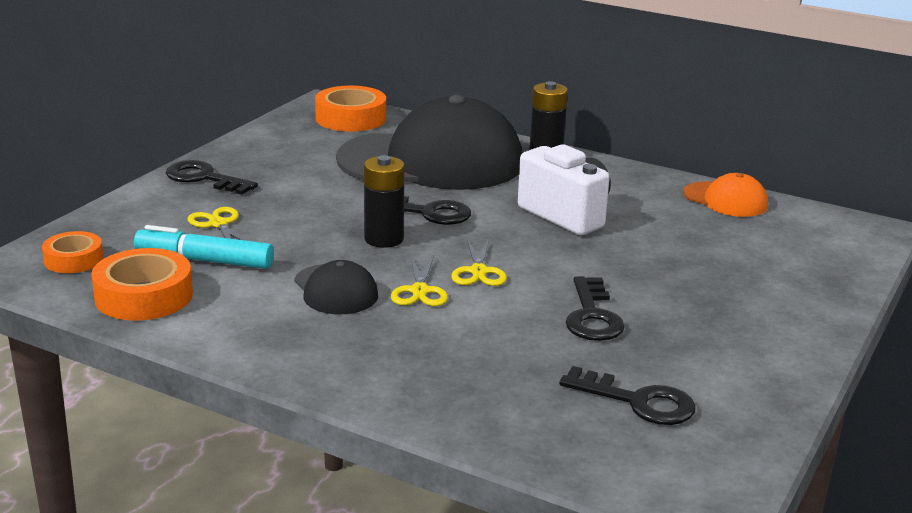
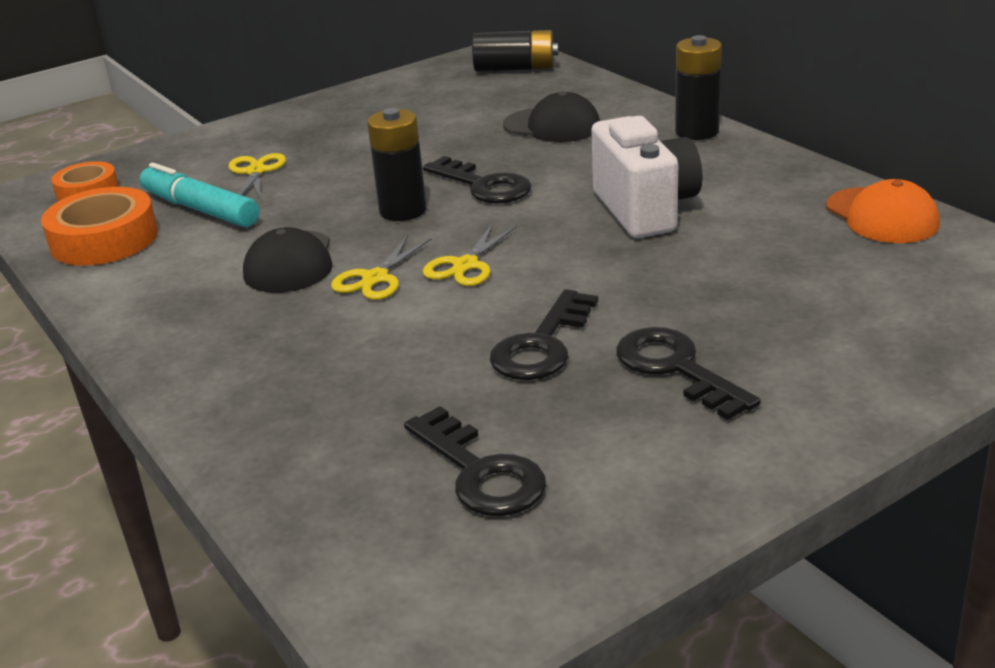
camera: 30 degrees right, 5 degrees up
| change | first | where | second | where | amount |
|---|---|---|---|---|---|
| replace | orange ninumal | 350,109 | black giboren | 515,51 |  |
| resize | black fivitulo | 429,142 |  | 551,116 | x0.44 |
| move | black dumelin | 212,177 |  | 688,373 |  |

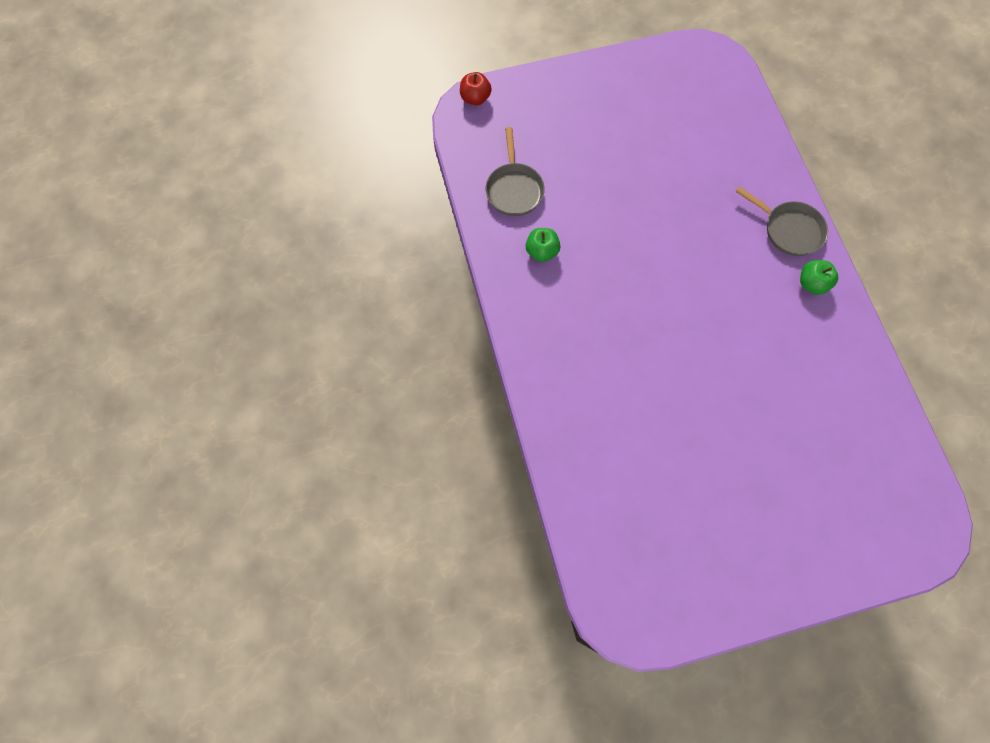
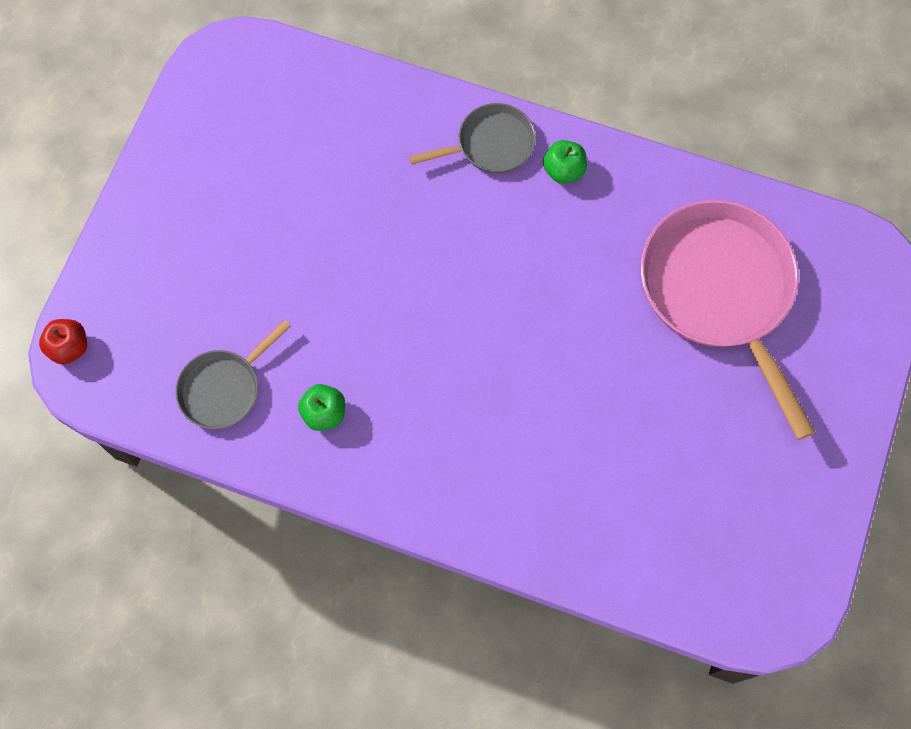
camera: 55 degrees left, 0 degrees up
| change | first | where | second | where | amount |
|---|---|---|---|---|---|
| rotate | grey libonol | 515,171 |  | 233,374 | 105 degrees clockwise |
| insert |  |  | pink libonol | 727,320 |  |

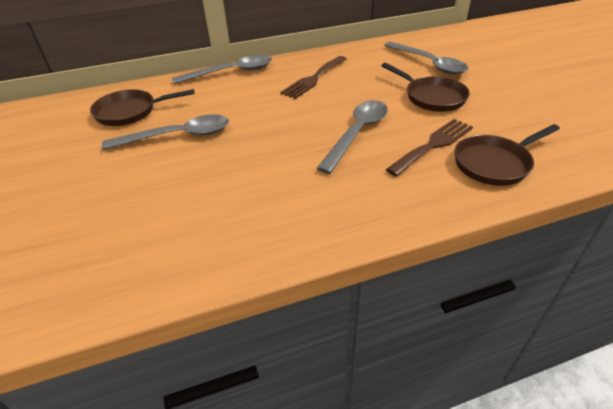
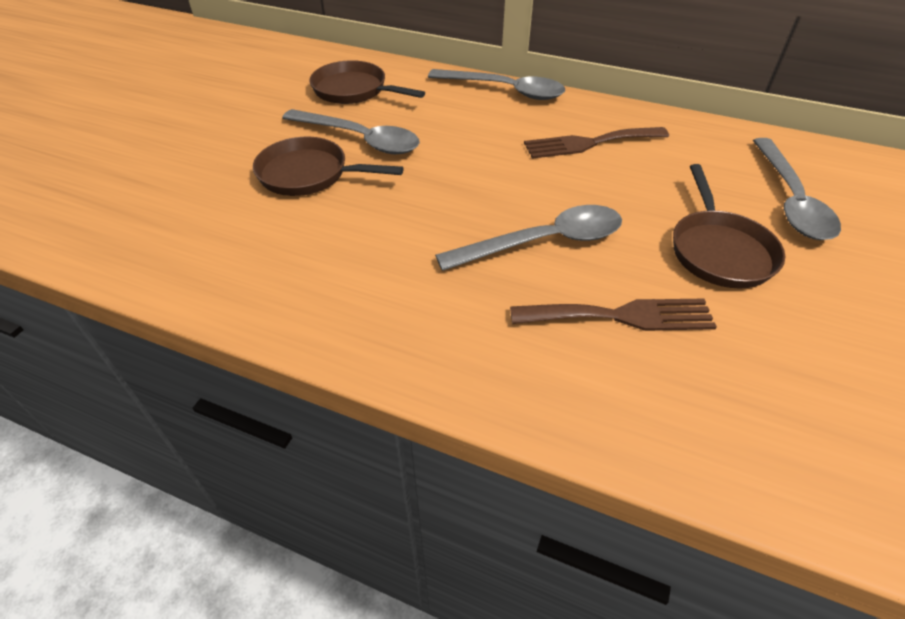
camera: 40 degrees right, 5 degrees up
| change | first | where | second | where | amount |
|---|---|---|---|---|---|
| move | brown libonol | 507,155 |  | 328,166 |  |

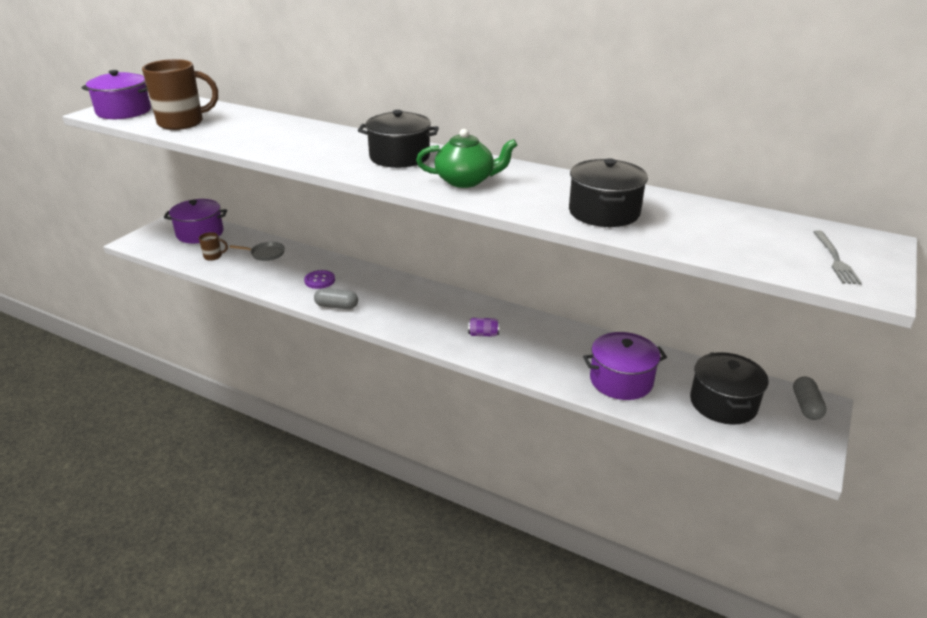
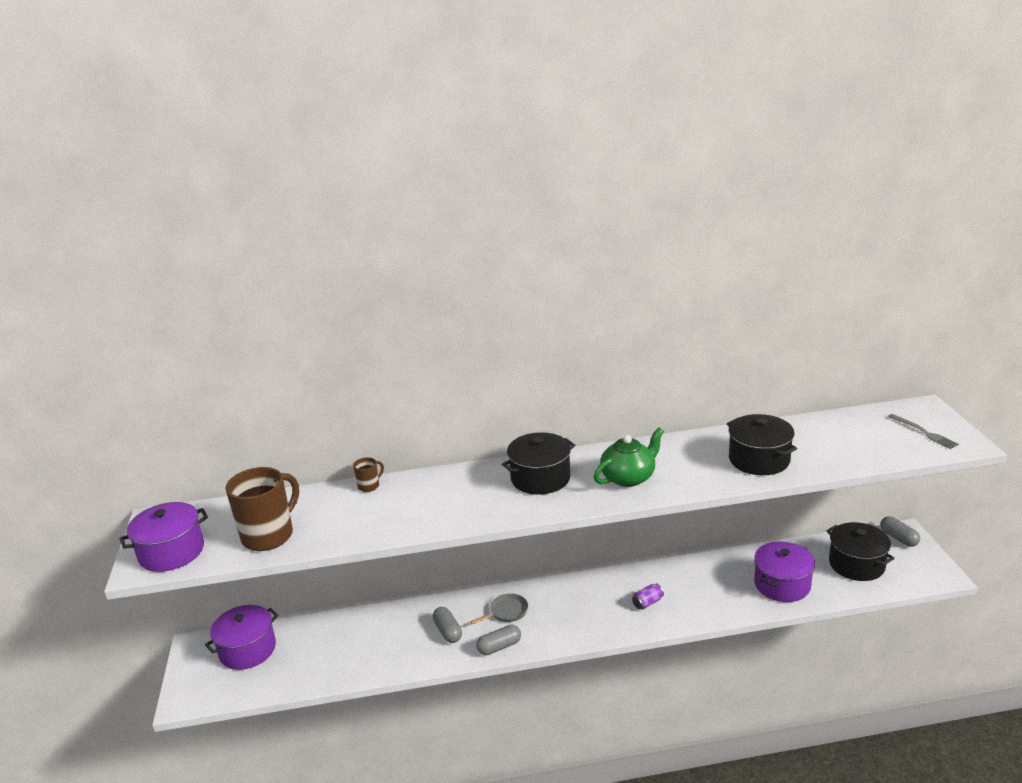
camera: 35 degrees left, 5 degrees down
| change | first | where | second | where | amount |
|---|---|---|---|---|---|
| move | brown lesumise | 213,246 |  | 368,474 |  |
| replace | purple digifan | 319,279 | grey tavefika | 447,625 |  |
| move | grey libonol | 257,251 |  | 499,608 |  |

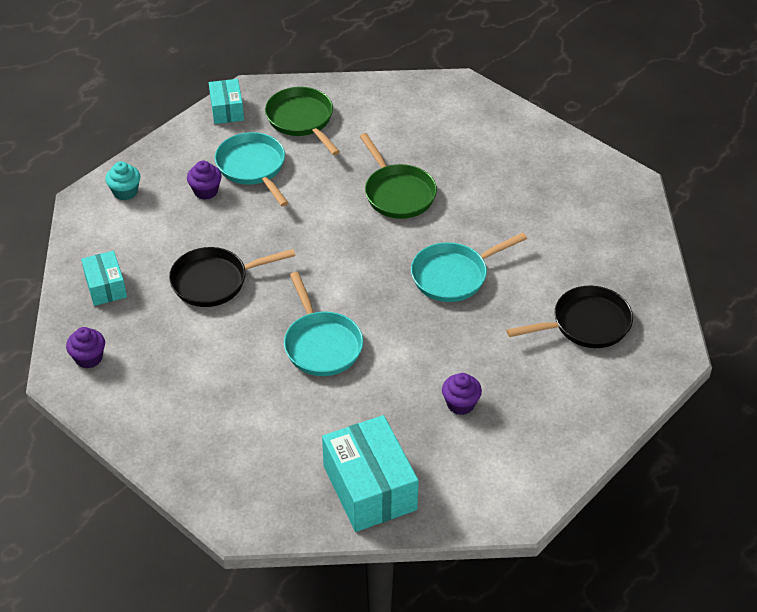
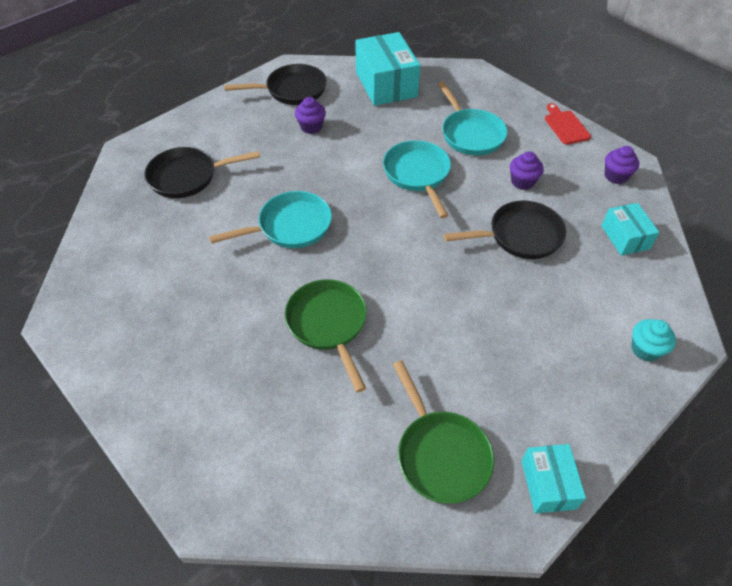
camera: 175 degrees left, 5 degrees up
| change | first | where | second | where | amount |
|---|---|---|---|---|---|
| insert |  |  | black libonol | 275,84 |  |
| move | turquoise libonol | 252,169 |  | 472,119 |  |
| move | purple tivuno | 204,180 |  | 527,170 |  |
| insert |  |  | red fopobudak | 568,124 |  |

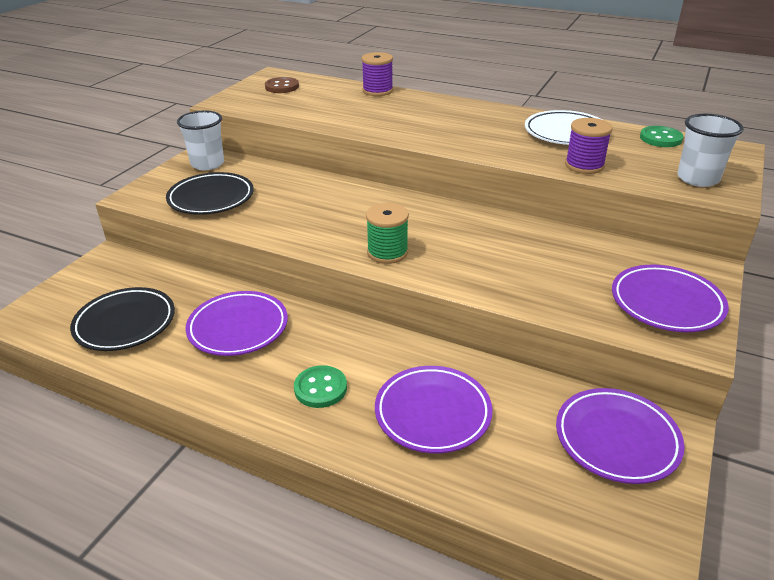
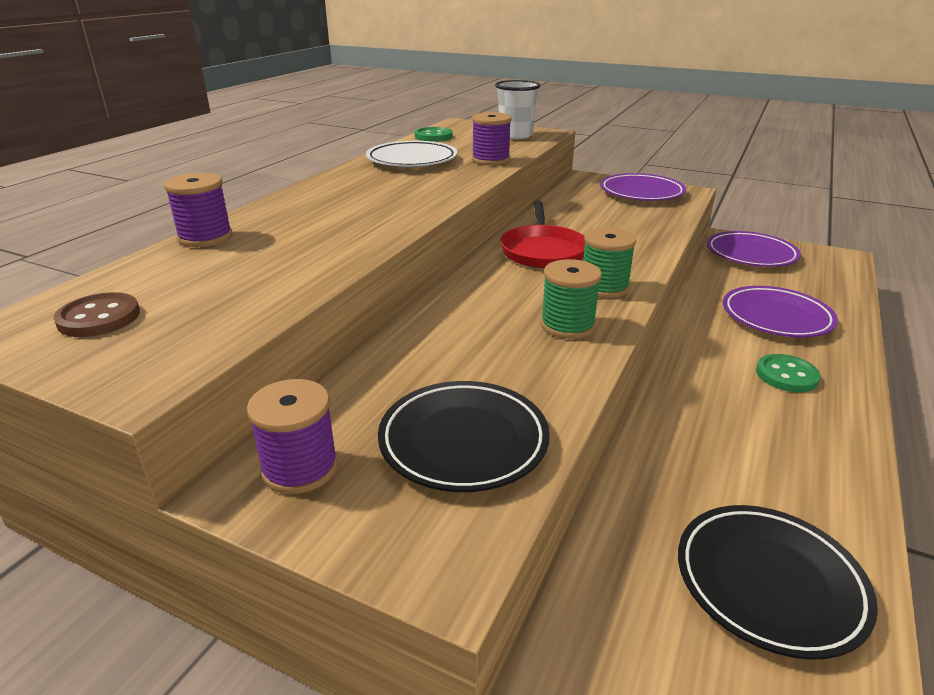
camera: 90 degrees left, 5 degrees down
| change | first | where | second | where | amount |
|---|---|---|---|---|---|
| replace | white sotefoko | 200,140 | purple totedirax | 292,436 |  |
| insert |  |  | red libonol | 542,234 |  |
| insert |  |  | green totedirax | 571,299 |  |
| delete | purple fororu | 236,323 |  |  |  |

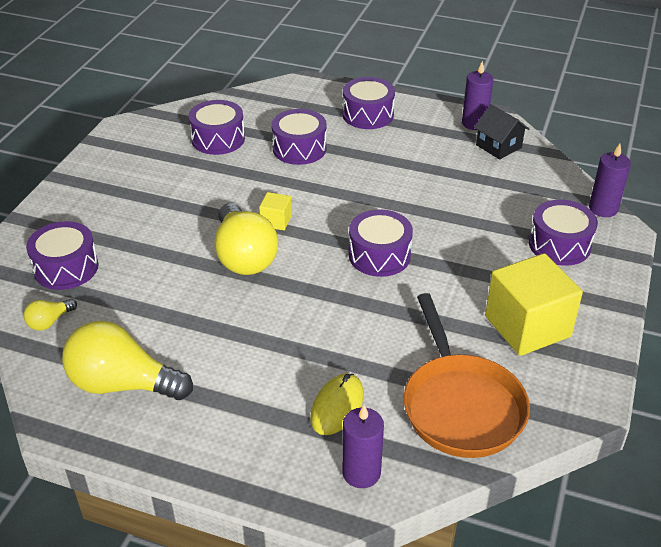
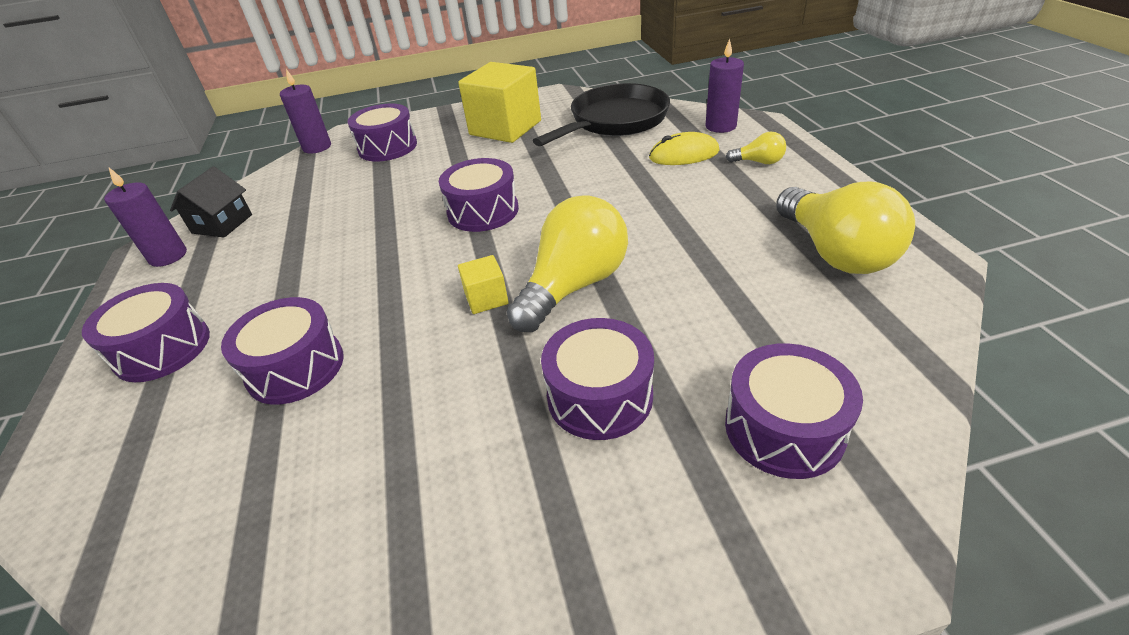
camera: 120 degrees left, 0 degrees up
| change | first | where | second | where | amount |
|---|---|---|---|---|---|
| recolor | orange libonol | 467,375 | black libonol | 601,114 |  |
| move | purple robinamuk | 217,127 |  | 597,379 |  |
| move | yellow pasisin | 50,314 |  | 756,147 |  |

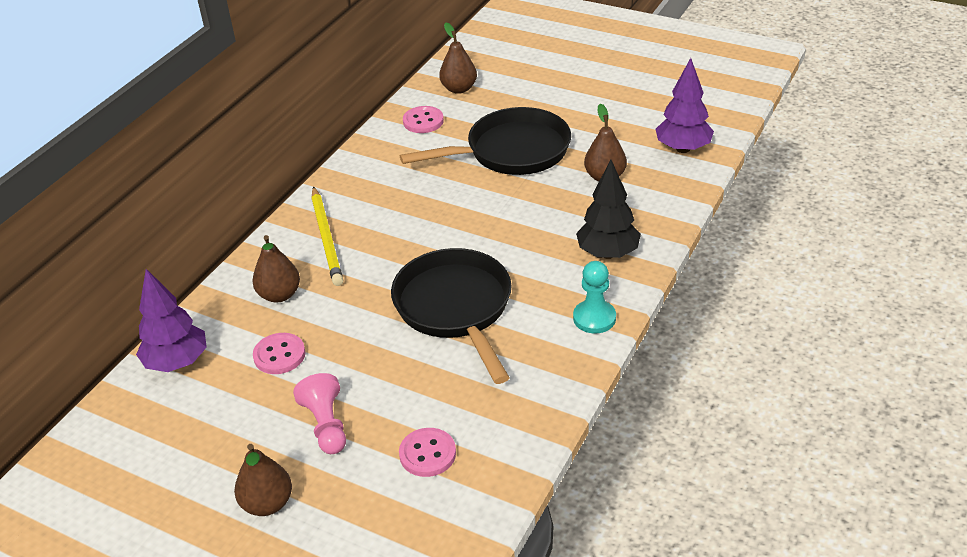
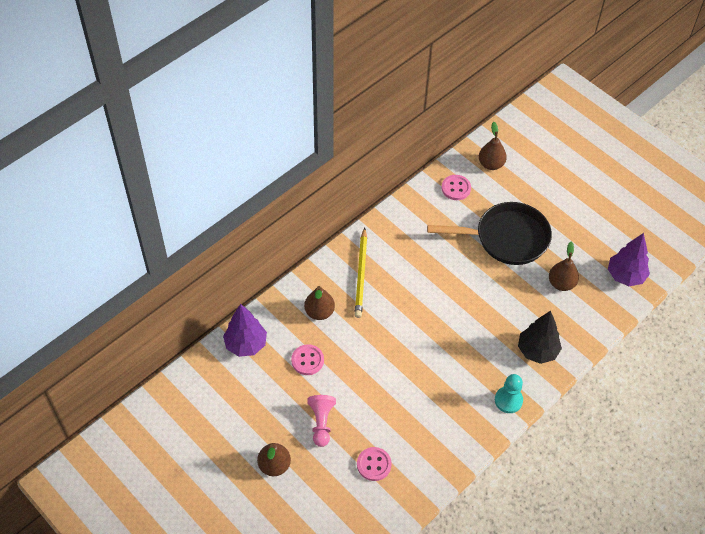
camera: 15 degrees right, 15 degrees up
| change | first | where | second | where | amount |
|---|---|---|---|---|---|
| delete | black libonol | 451,316 |  |  |  |

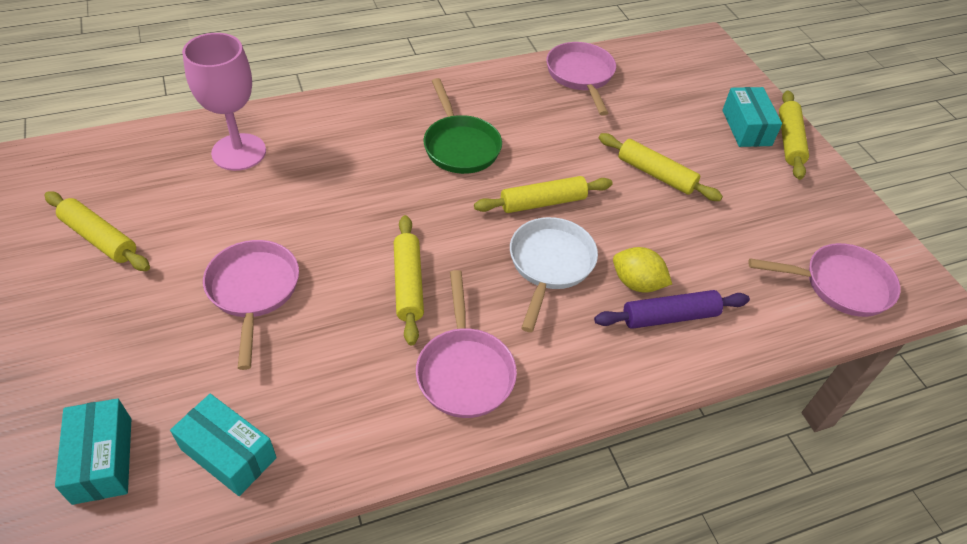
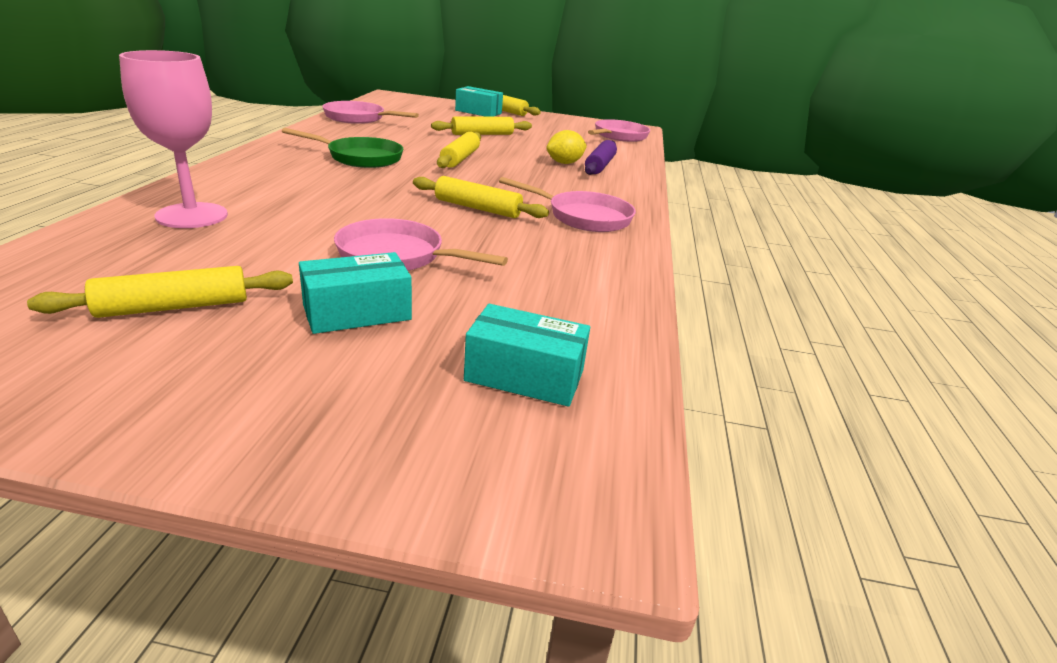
camera: 60 degrees left, 20 degrees down
| change | first | where | second | where | amount |
|---|---|---|---|---|---|
| move | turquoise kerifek | 223,445 |  | 355,293 |  |
| delete | white libonol | 554,274 |  |  |  |

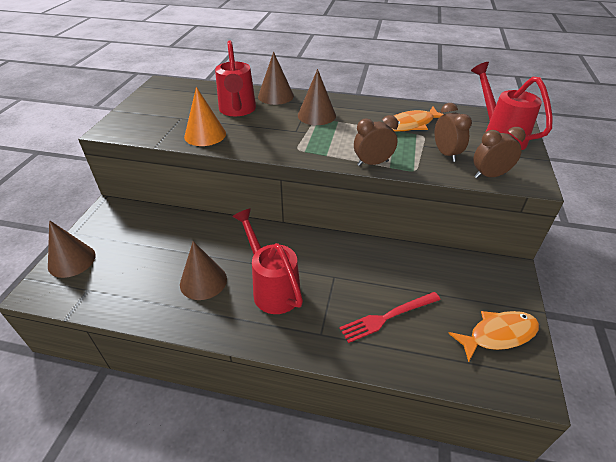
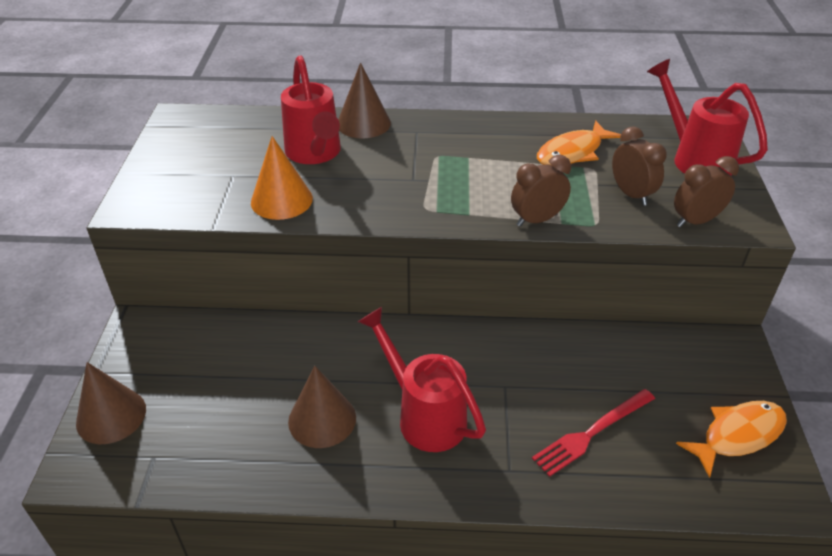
camera: 10 degrees left, 0 degrees up
| change | first | where | second | where | amount |
|---|---|---|---|---|---|
| delete | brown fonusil | 317,97 |  |  |  |

